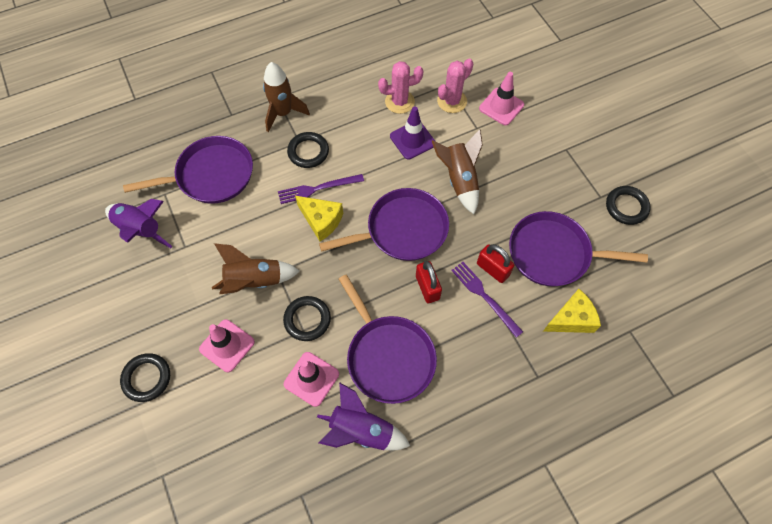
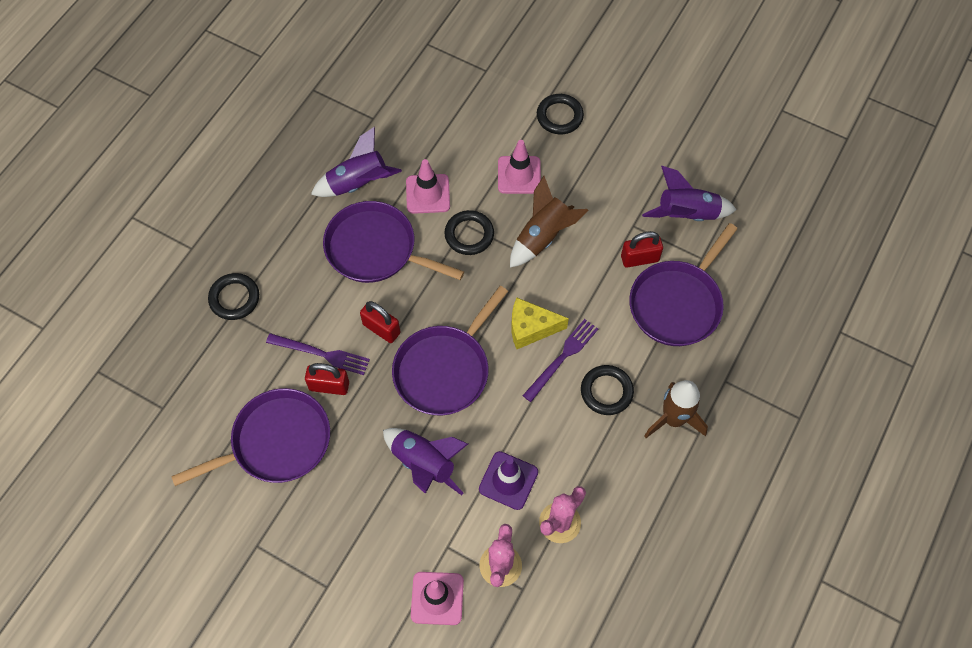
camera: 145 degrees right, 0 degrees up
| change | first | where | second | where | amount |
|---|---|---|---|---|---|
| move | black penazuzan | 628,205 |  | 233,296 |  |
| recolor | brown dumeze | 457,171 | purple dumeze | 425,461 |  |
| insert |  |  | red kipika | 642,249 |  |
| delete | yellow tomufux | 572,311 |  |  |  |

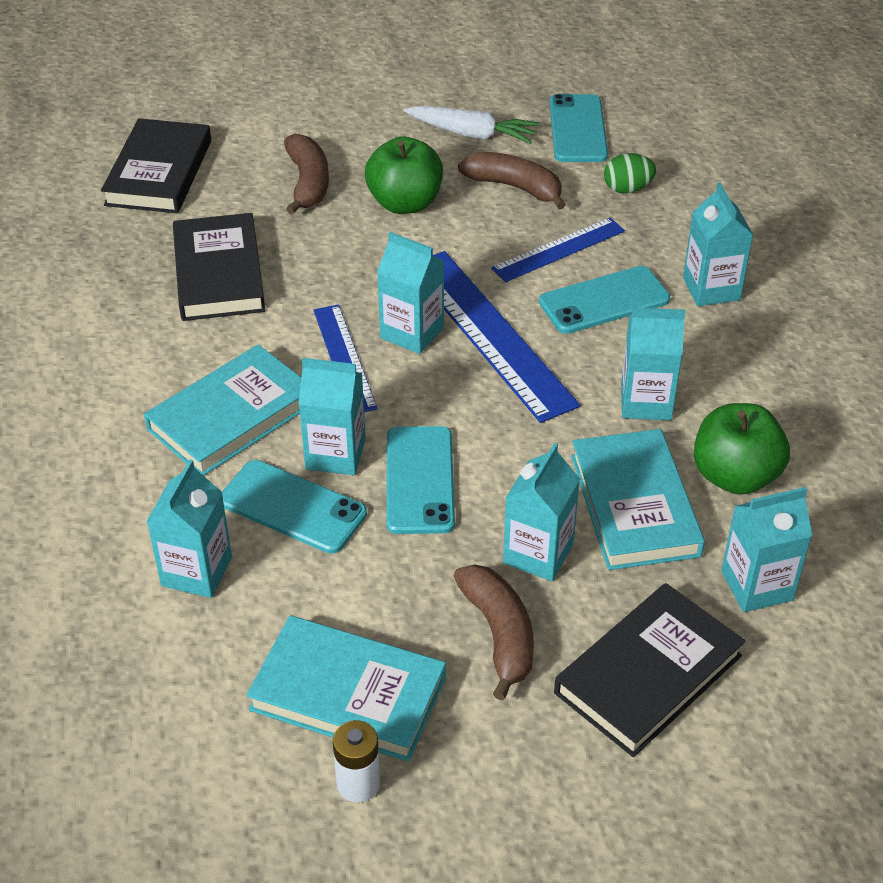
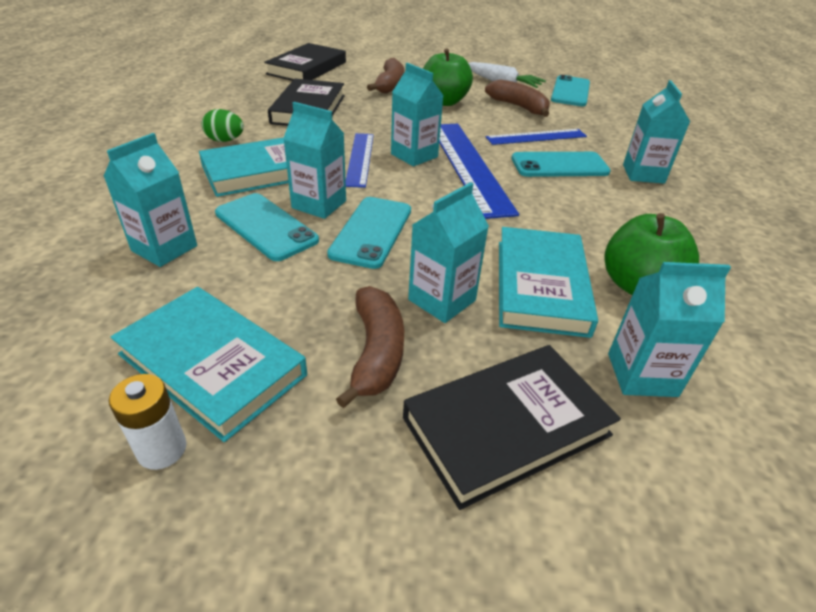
camera: 15 degrees right, 5 degrees down
| change | first | where | second | where | amount |
|---|---|---|---|---|---|
| move | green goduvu | 630,173 |  | 223,125 |  |
| delete | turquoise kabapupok | 653,364 |  |  |  |

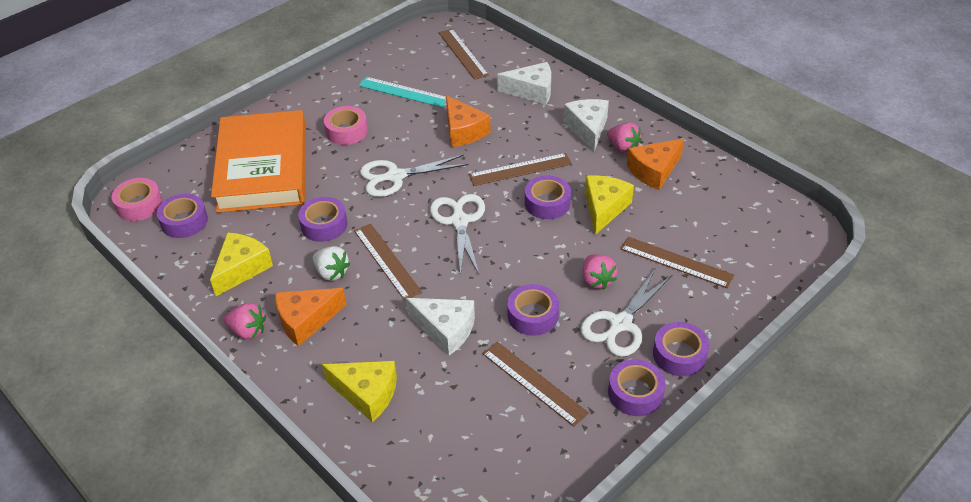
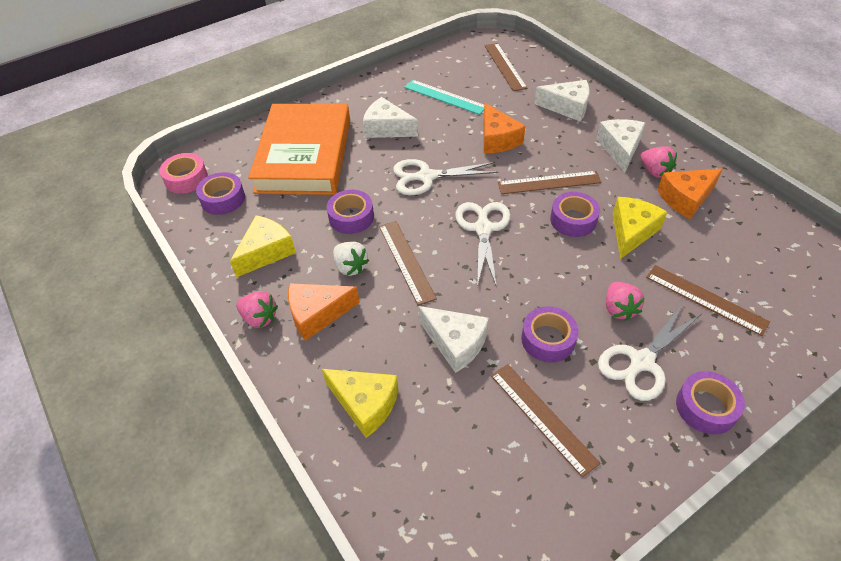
camera: 10 degrees right, 5 degrees up
| change | first | where | second | where | amount |
|---|---|---|---|---|---|
| replace | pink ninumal | 346,125 | white tomufux | 390,117 |  |
| delete | purple ninumal | 637,387 |  |  |  |

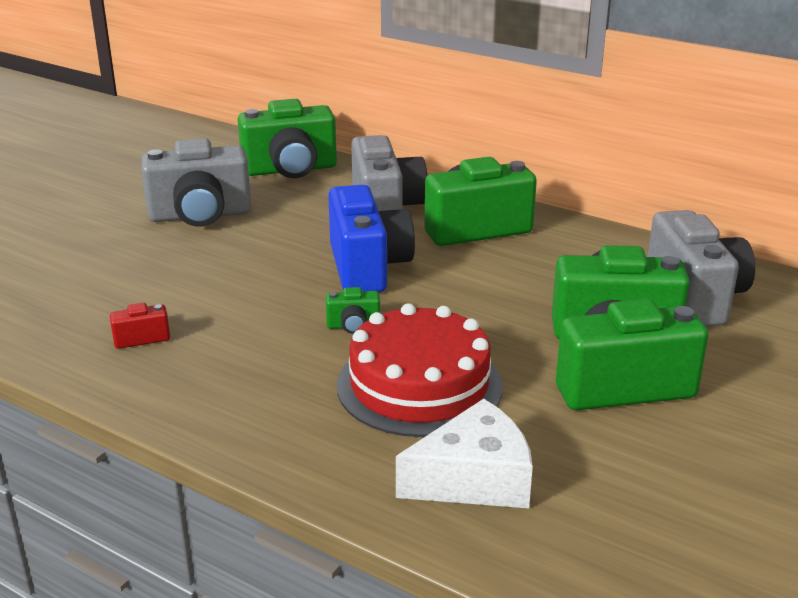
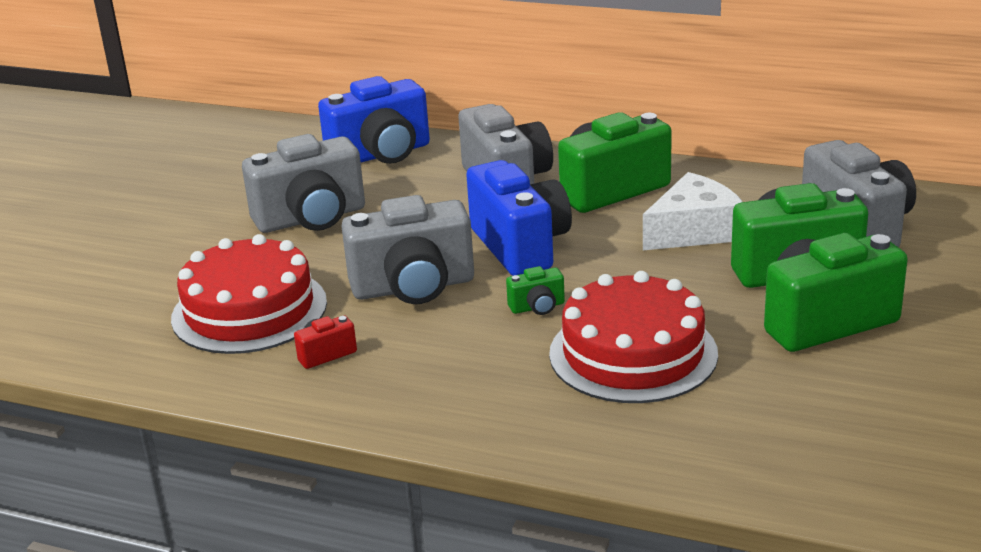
camera: 10 degrees left, 0 degrees up
| change | first | where | second | where | amount |
|---|---|---|---|---|---|
| insert |  |  | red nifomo | 249,294 |  |
| recolor | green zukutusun | 287,138 | blue zukutusun | 374,120 |  |
| insert |  |  | grey zukutusun | 407,249 |  |
| move | white tomufux | 464,453 |  | 693,211 |  |

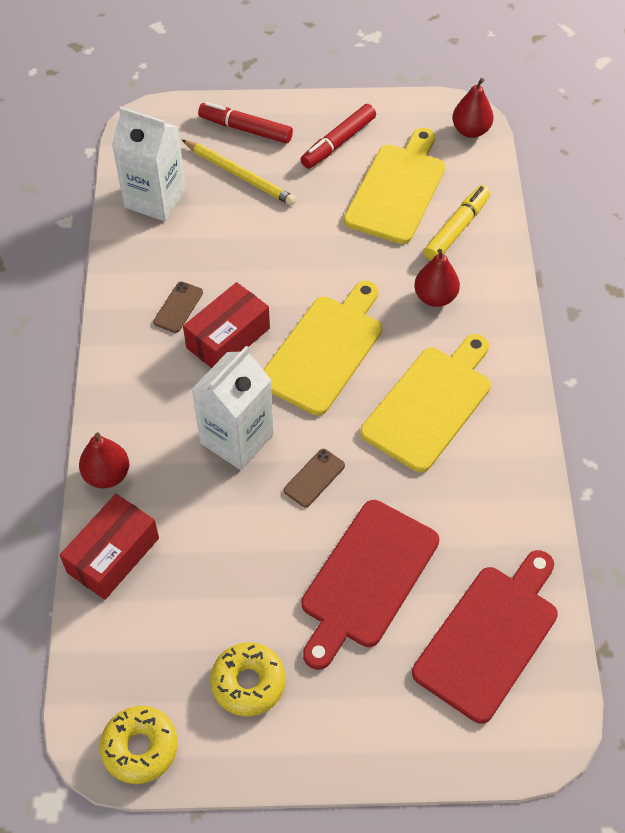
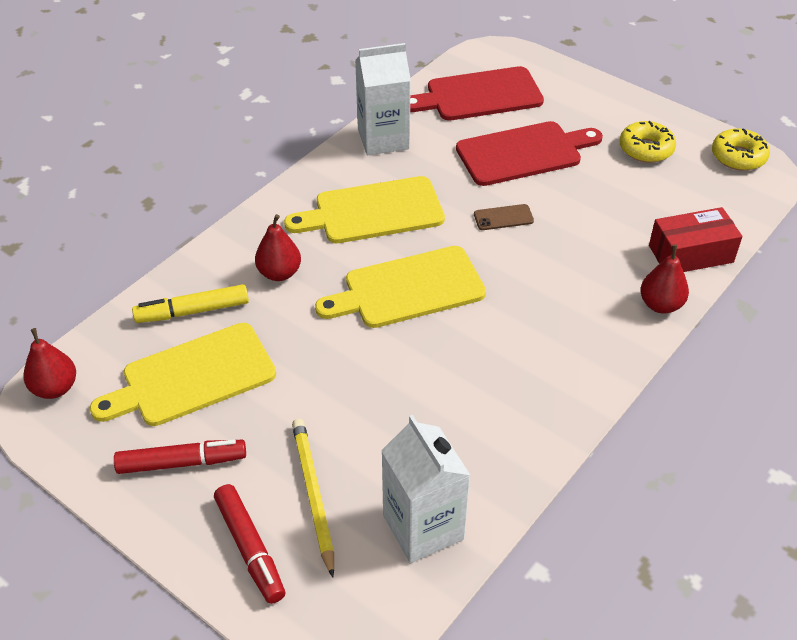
camera: 140 degrees left, 10 degrees down
| change | first | where | second | where | amount |
|---|---|---|---|---|---|
| move | white kabapupok | 232,408 |  | 383,99 |  |
| delete | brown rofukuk | 178,307 |  |  |  |
| delete | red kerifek | 226,325 |  |  |  |

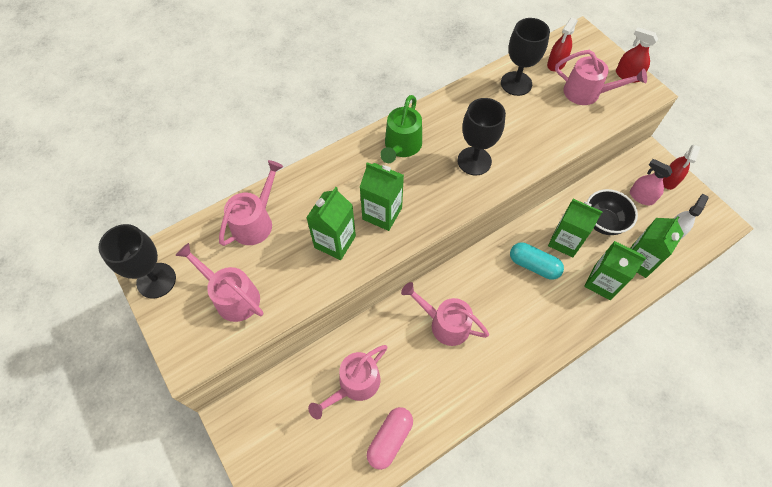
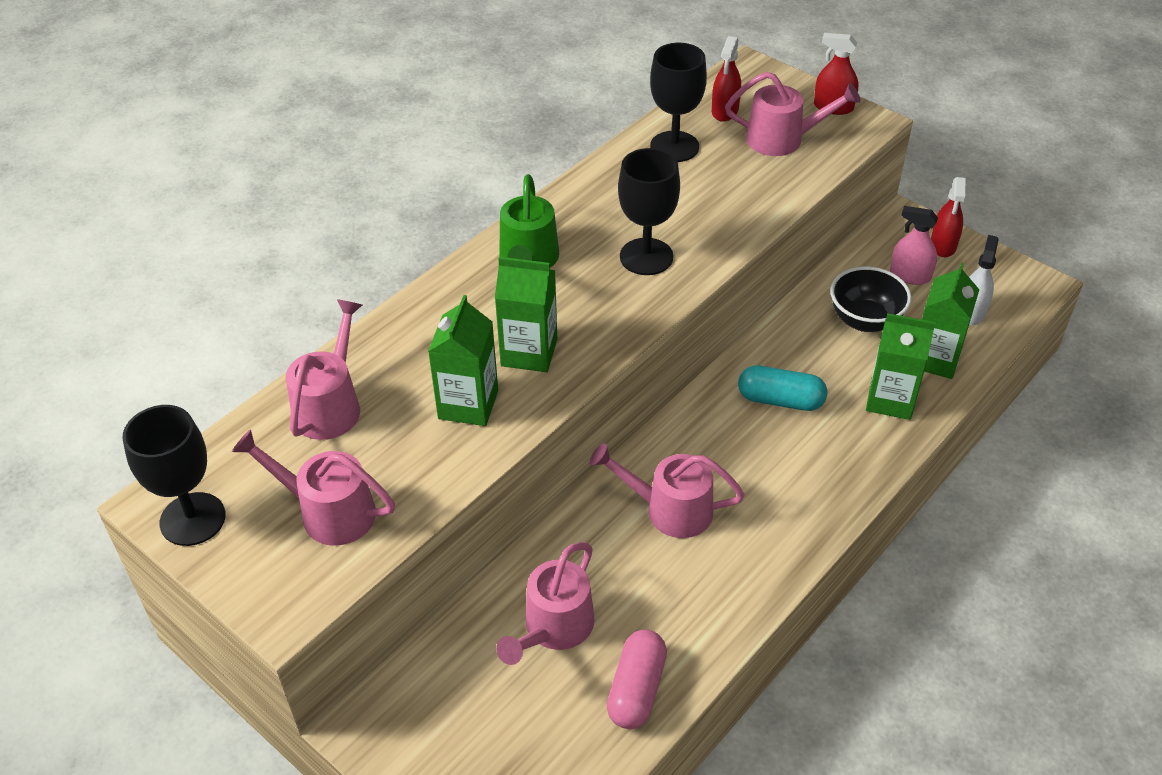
camera: 15 degrees left, 15 degrees down
| change | first | where | second | where | amount |
|---|---|---|---|---|---|
| delete | green kabapupok | 575,228 |  |  |  |

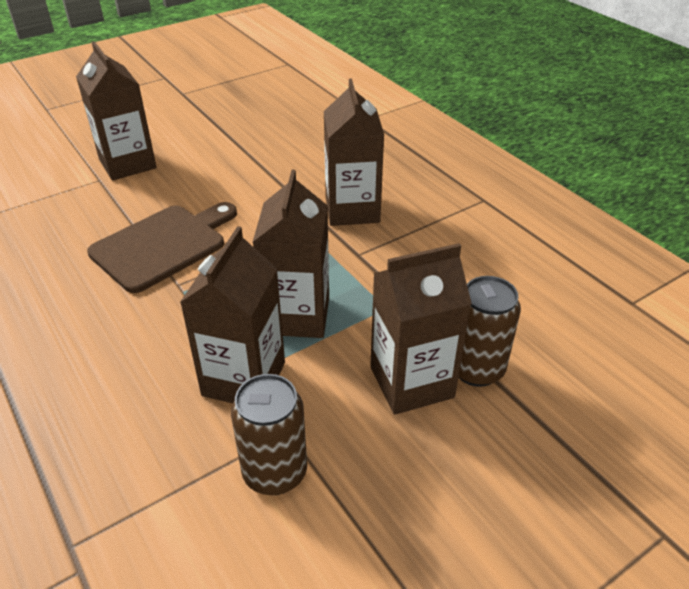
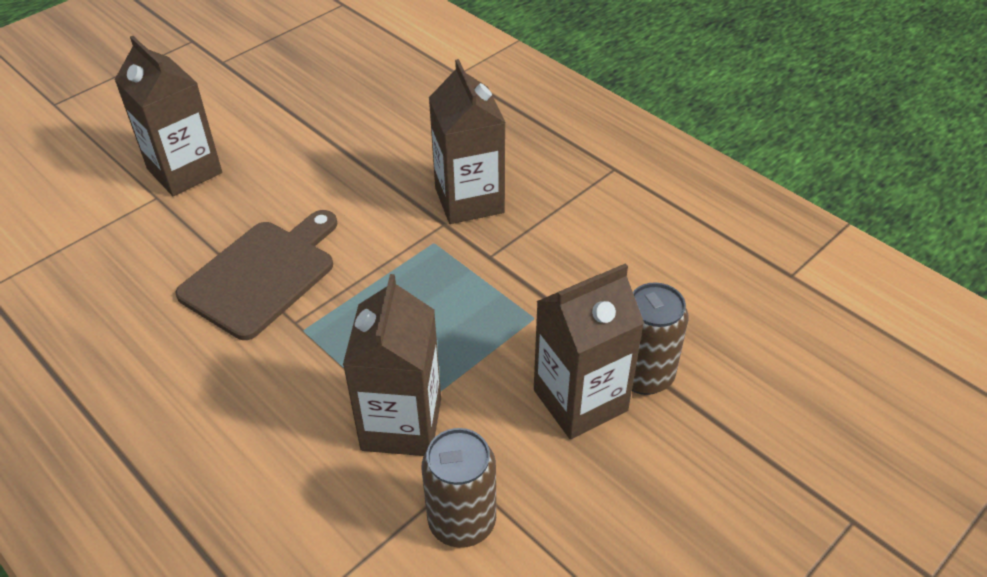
camera: 10 degrees left, 5 degrees up
| change | first | where | second | where | amount |
|---|---|---|---|---|---|
| delete | brown kabapupok | 291,254 |  |  |  |

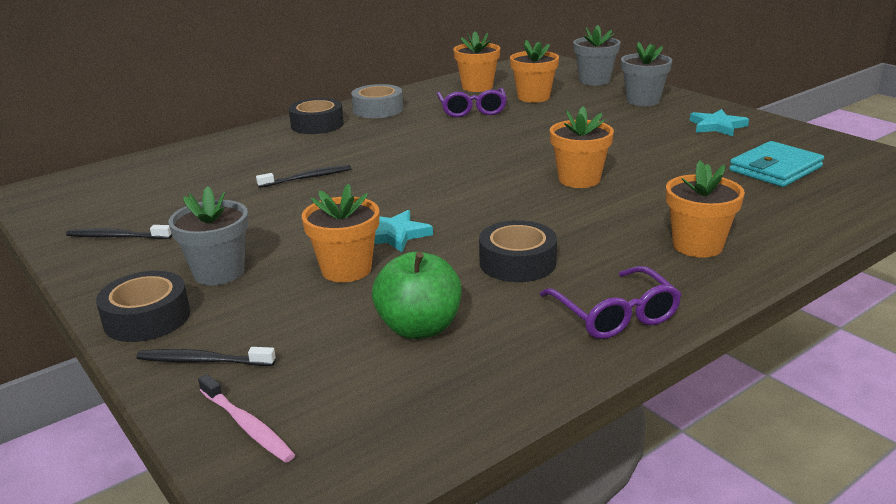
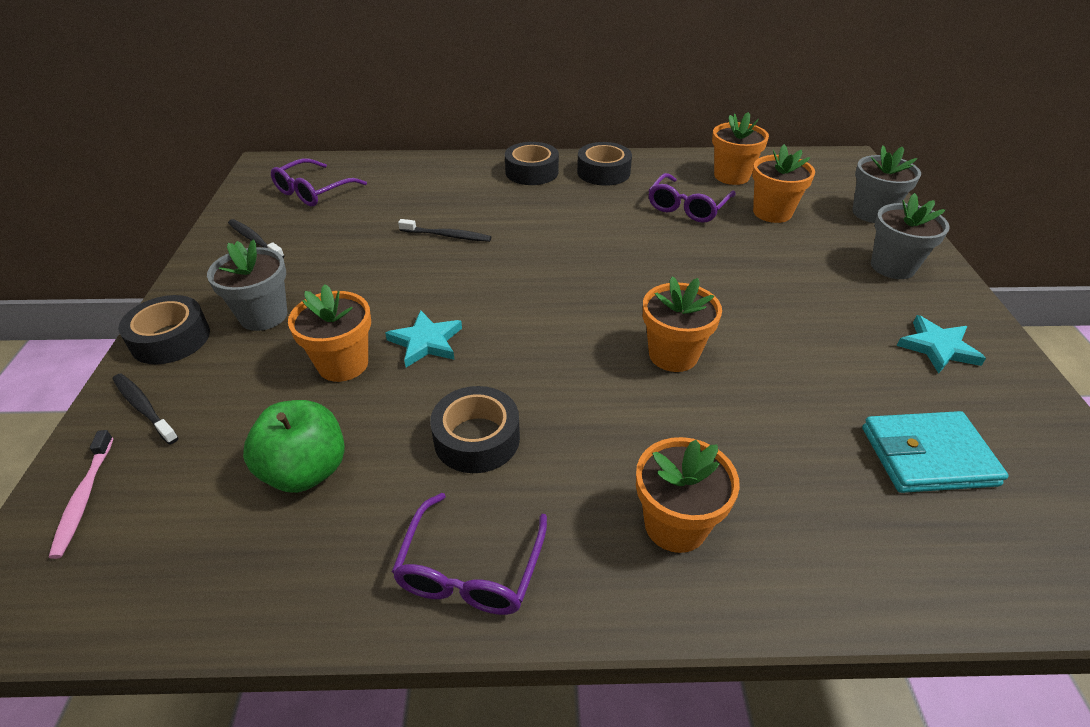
camera: 35 degrees right, 15 degrees up
| change | first | where | second | where | amount |
|---|---|---|---|---|---|
| insert |  |  | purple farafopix | 319,182 |  |
| recolor | grey ninumal | 377,101 | black ninumal | 604,164 |  |

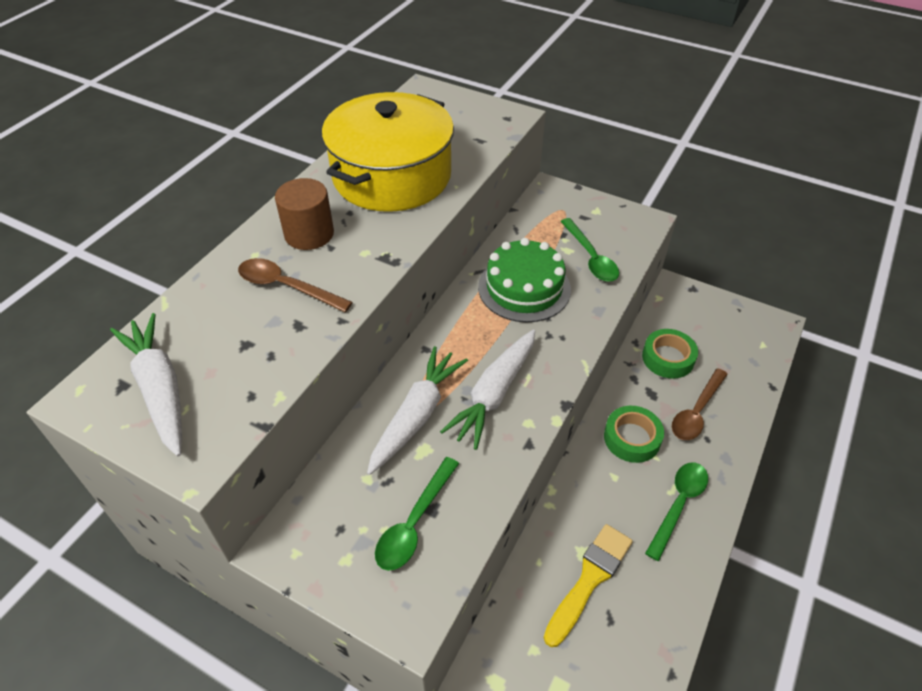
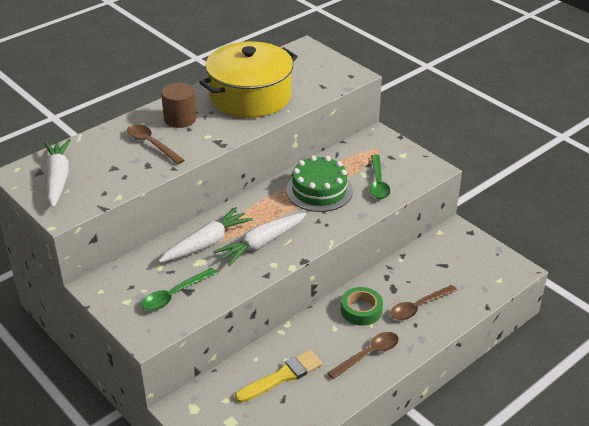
camera: 20 degrees right, 10 degrees down
| change | first | where | second | where | amount |
|---|---|---|---|---|---|
| recolor | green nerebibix | 676,512 | brown nerebibix | 363,355 |  |
| delete | green ninumal | 670,354 |  |  |  |

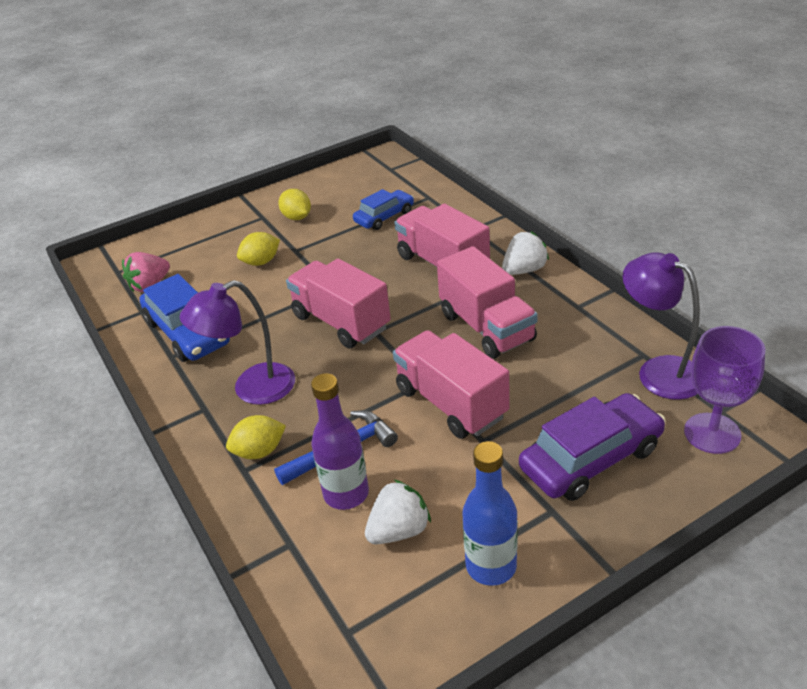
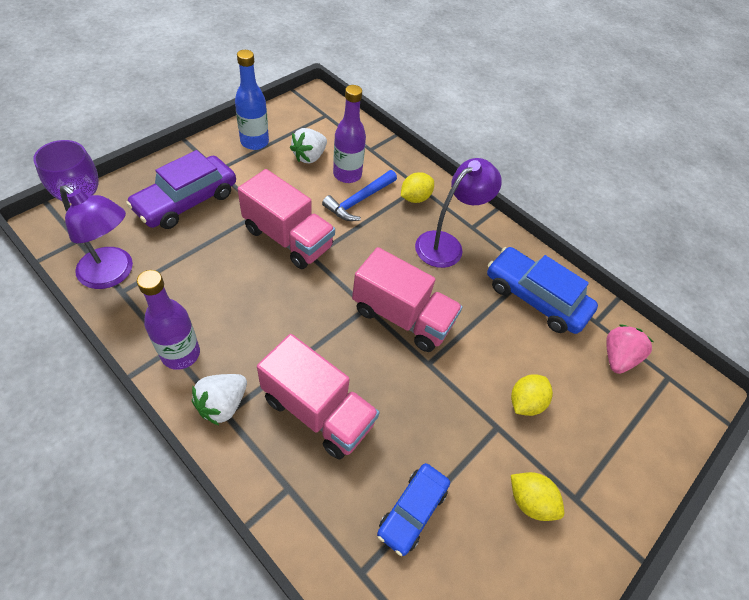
camera: 155 degrees right, 15 degrees up
| change | first | where | second | where | amount |
|---|---|---|---|---|---|
| insert |  |  | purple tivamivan | 168,320 |  |
| delete | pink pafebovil | 487,302 |  |  |  |

